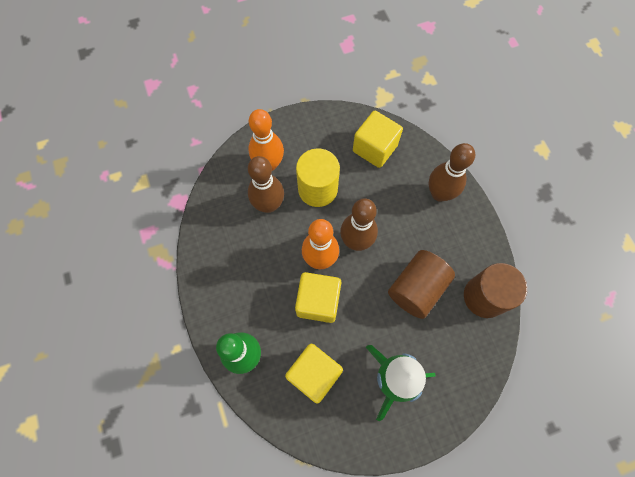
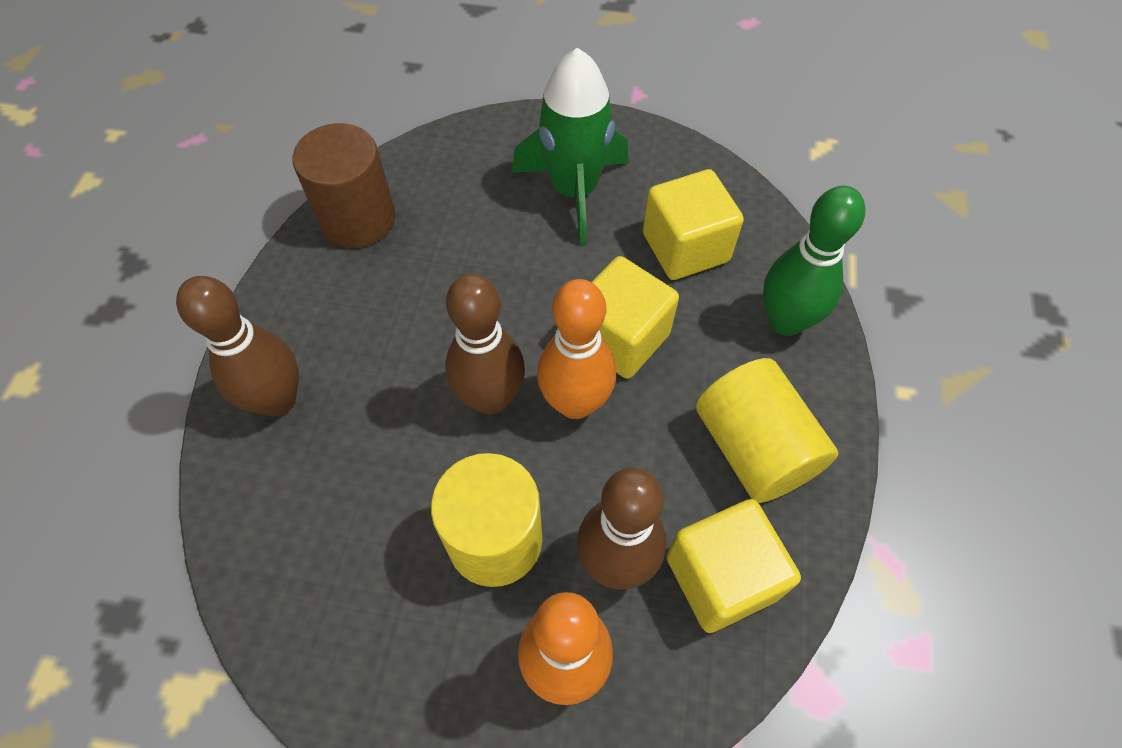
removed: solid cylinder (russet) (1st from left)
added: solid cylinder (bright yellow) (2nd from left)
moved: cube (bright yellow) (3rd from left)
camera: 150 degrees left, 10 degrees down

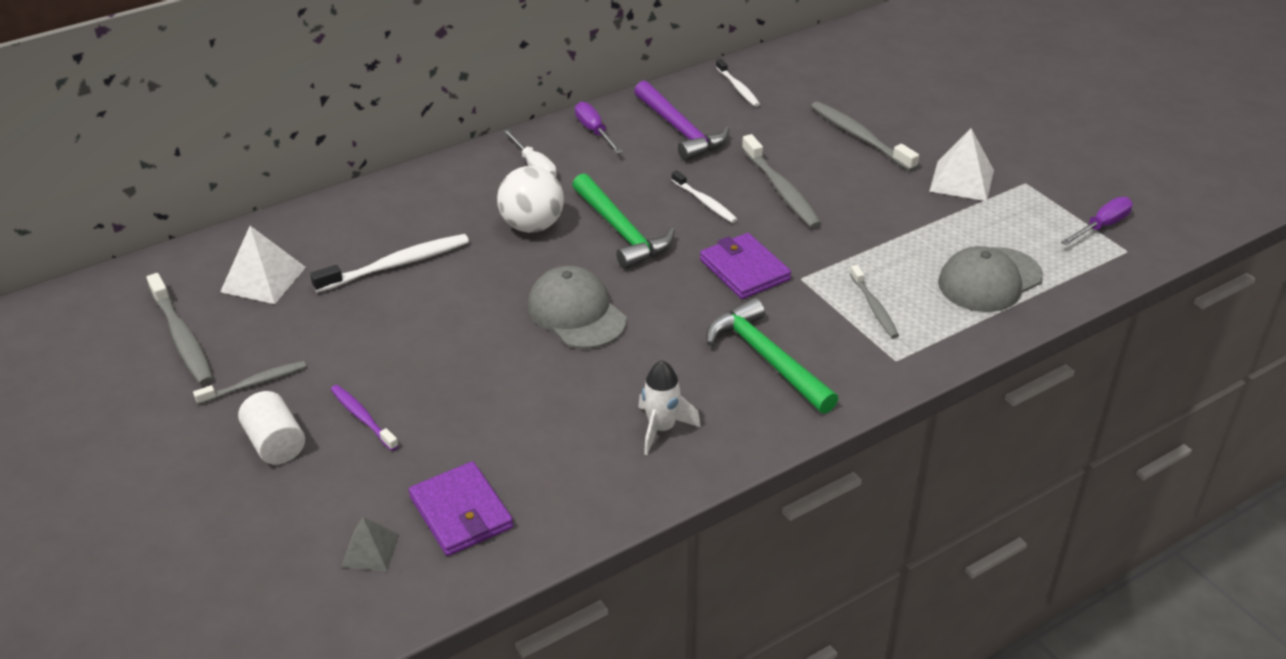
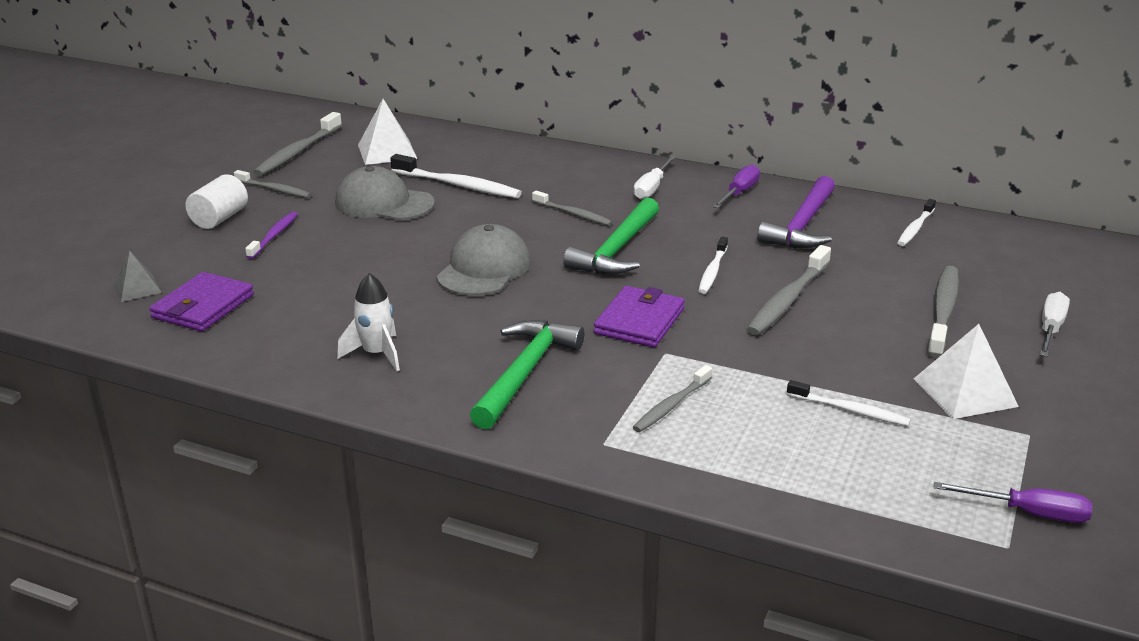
added: toothbrush (white) (3rd from left); flat screwdriver (white) (2nd from left)
moved: cap (gray) (2nd from left in the first image) to cap (gray) (1st from left)
replaced: ball (white) to toothbrush (gray) (3rd from left)
camera: 55 degrees right, 10 degrees down

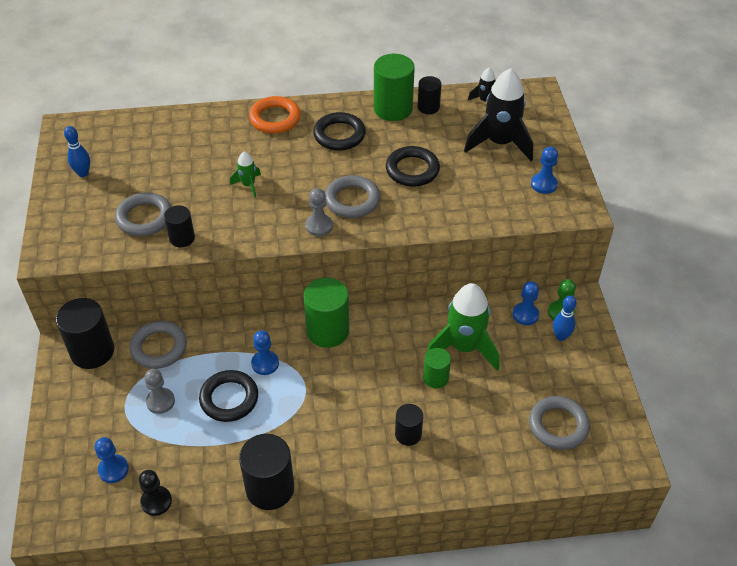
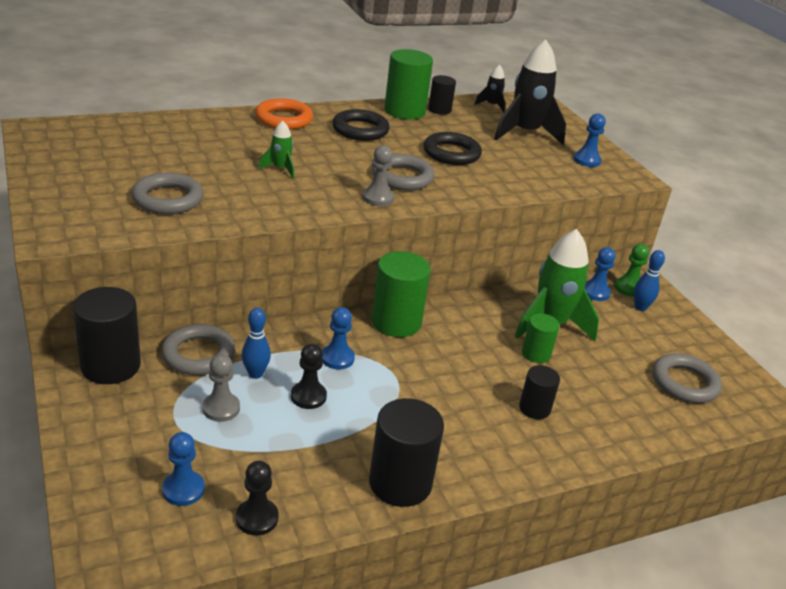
removed: solid cylinder (black) (2nd from left)
moved: skittle (blue) (1st from left)
replaced: hoop (black) (1st from left) to chess pawn (black) (2nd from left)
camera: 20 degrees left, 15 degrees down

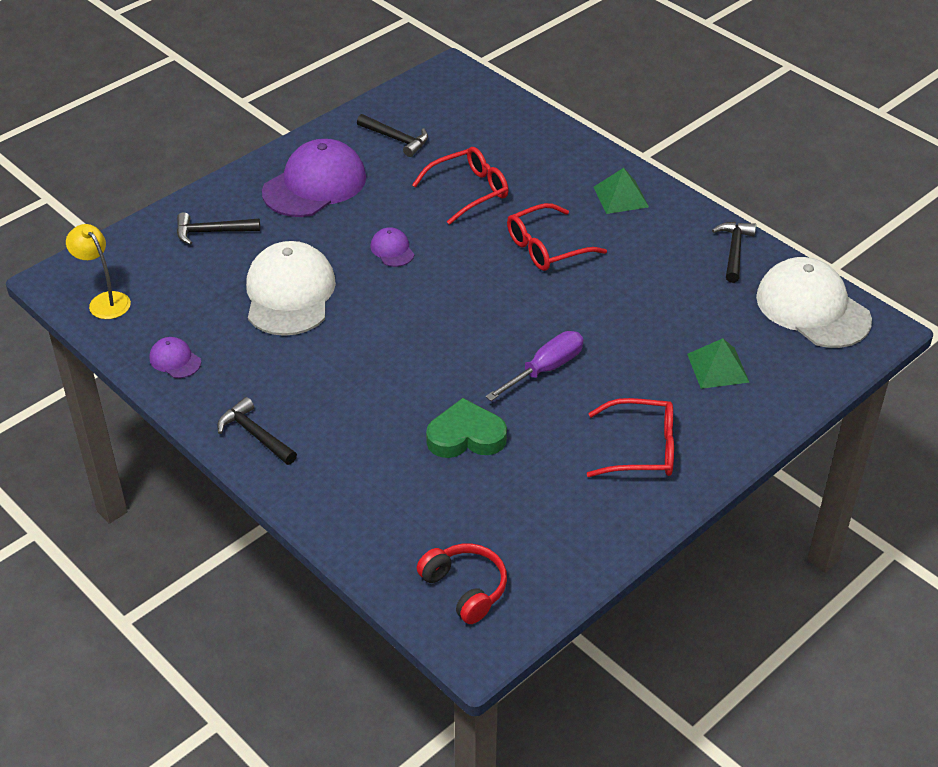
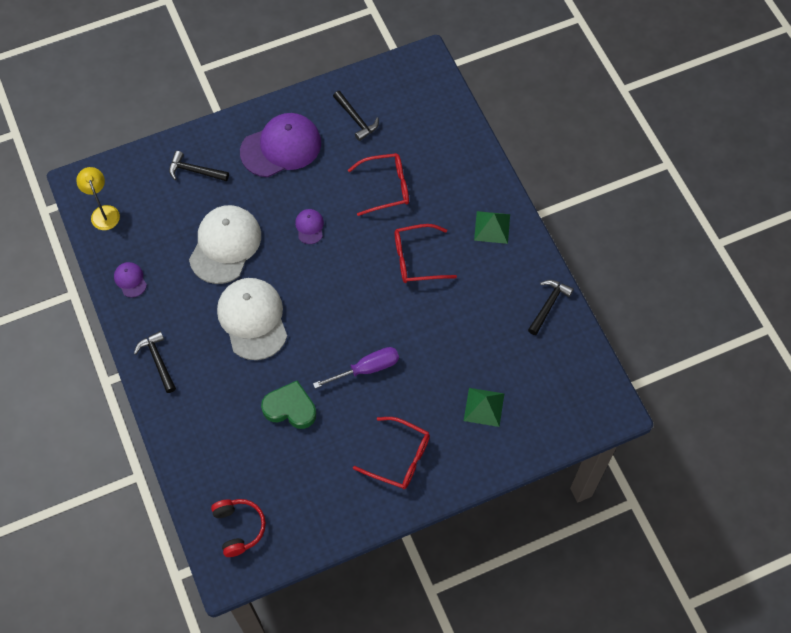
moved: cap (white) (2nd from left)
camera: 20 degrees right, 20 degrees up

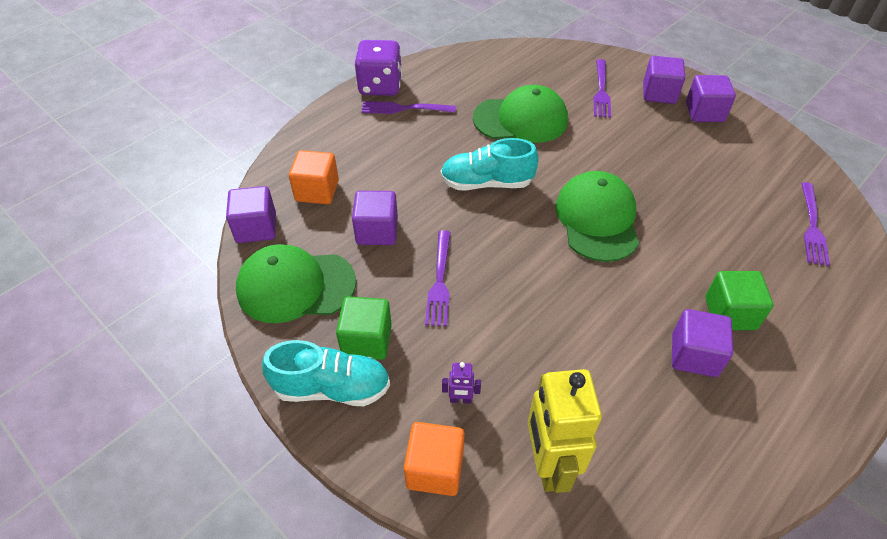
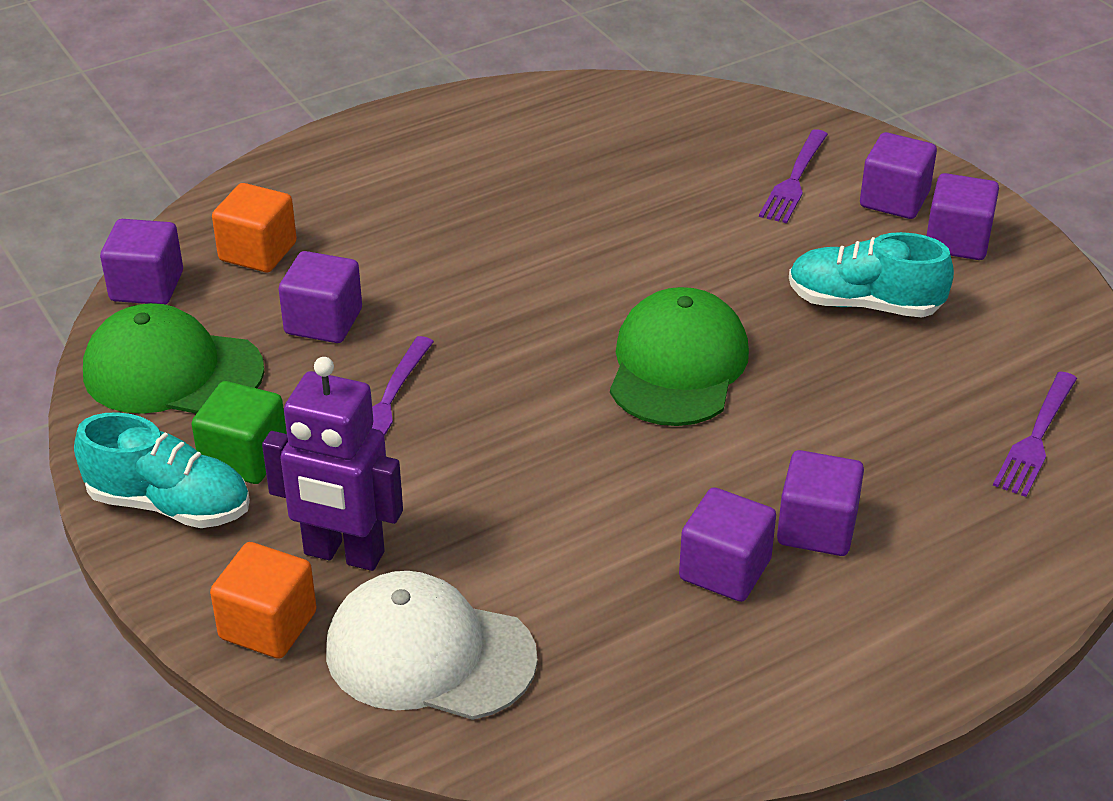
removed: dice (violet); fork (violet) (1st from left); cap (emerald) (2nd from left)
moved: sneaker (teal) (2nd from left)
replaced: toy robot (bright yellow) to cap (white)
recoloured: cube (emerald) (2nd from left) to cube (violet) (4th from left)
resized: toy robot (violet) x2.38
camera: 15 degrees right, 10 degrees down

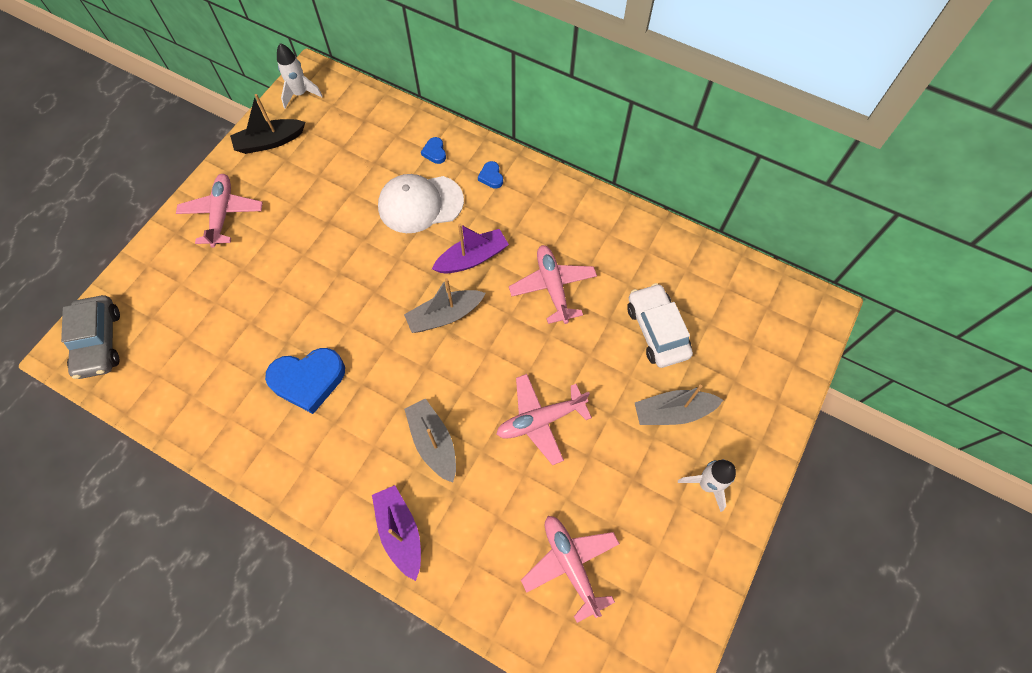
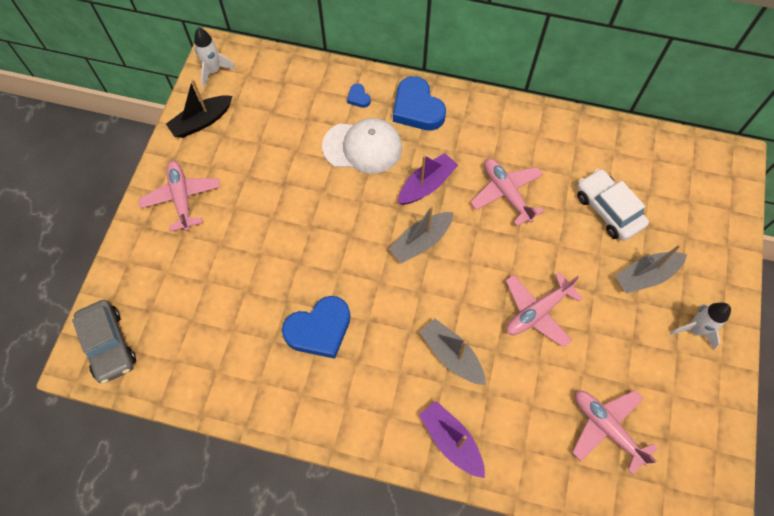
turned: cap (white) 150 degrees counterclockwise
resized: love heart (blue) (3rd from left) x2.23
camera: 15 degrees left, 0 degrees up

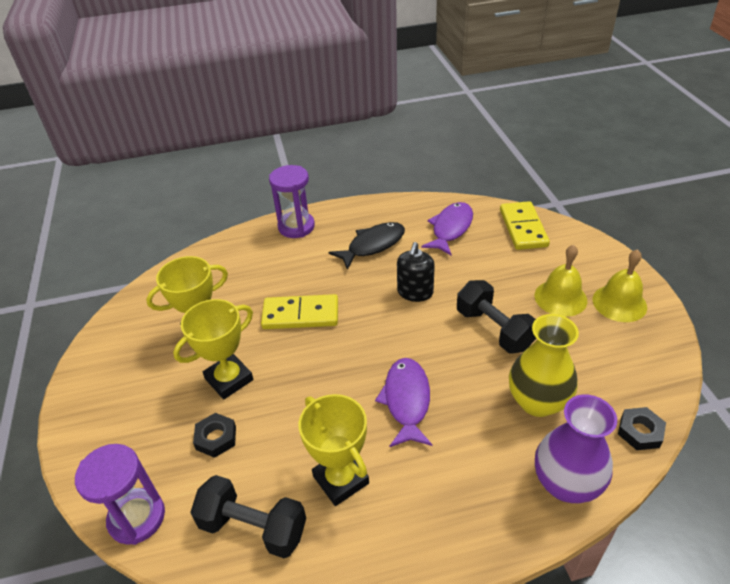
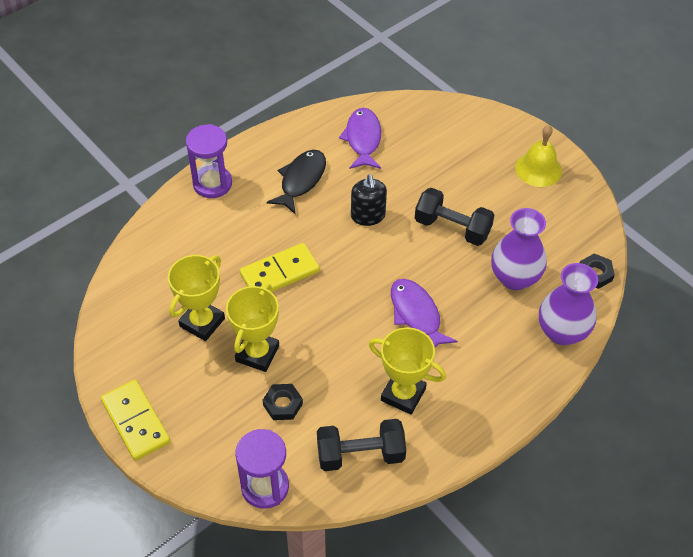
removed: bell (bright yellow) (1st from left)
moved: domino tile (bright yellow) (2nd from left in the first image) to domino tile (bright yellow) (1st from left)
recoloured: vase (bright yellow) to vase (violet) (1st from left)
camera: 30 degrees left, 10 degrees up

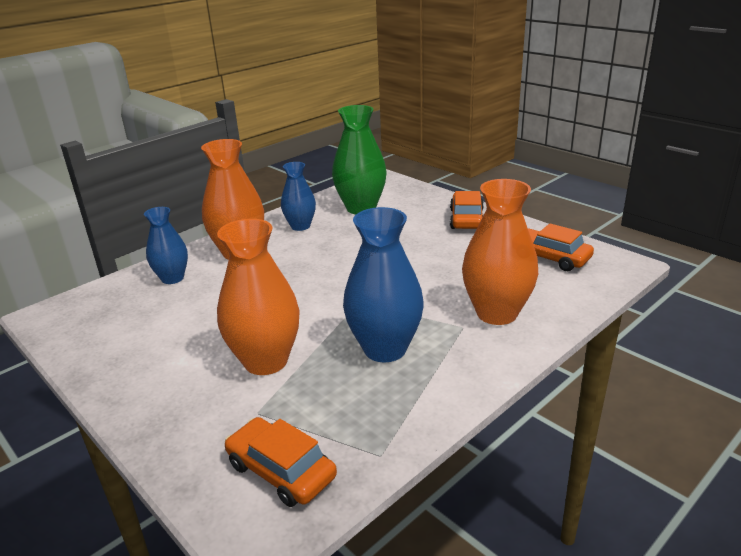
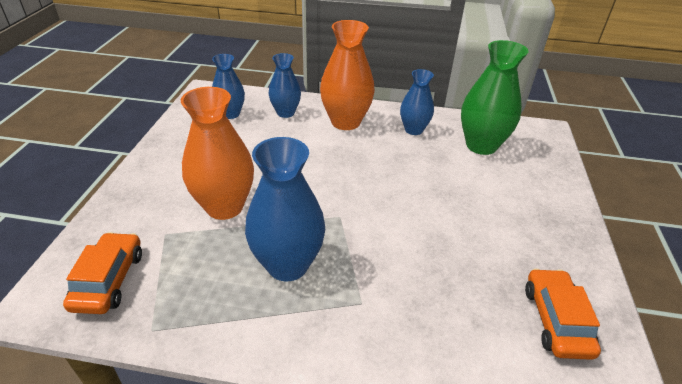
removed: car (orange-coloured) (2nd from left); vase (orange-coloured) (3rd from left)
added: vase (blue) (1st from left)
camera: 50 degrees right, 10 degrees up

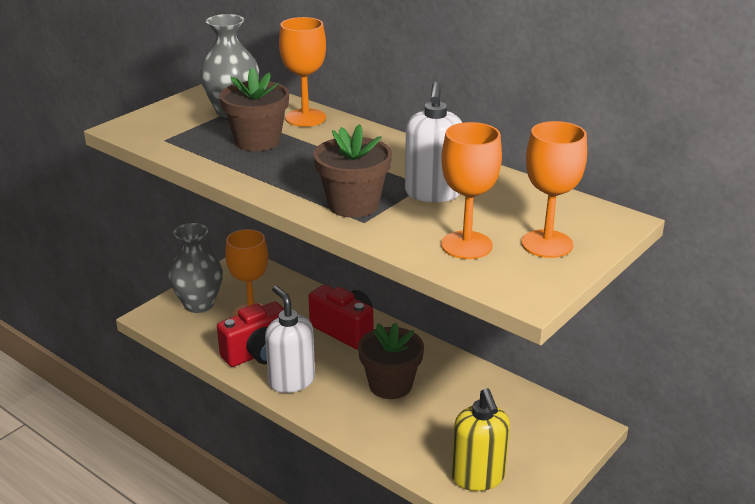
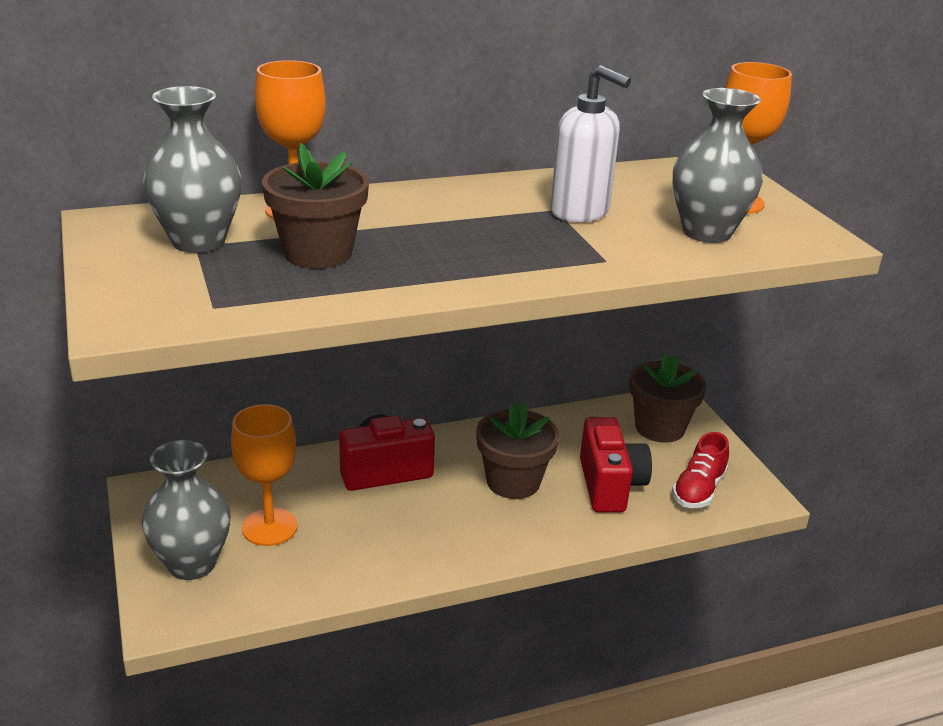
removed: soap pump (white) (1st from left)
moved: photo camera (crimson) (1st from left in the first image) to photo camera (crimson) (2nd from left); plant pot (russet) (2nd from left in the first image) to plant pot (russet) (3rd from left)
replaced: wine glass (orange-coloured) (3rd from left) to vase (gray) (3rd from left); soap pump (bright yellow) to sneaker (crimson)
camera: 60 degrees left, 0 degrees up

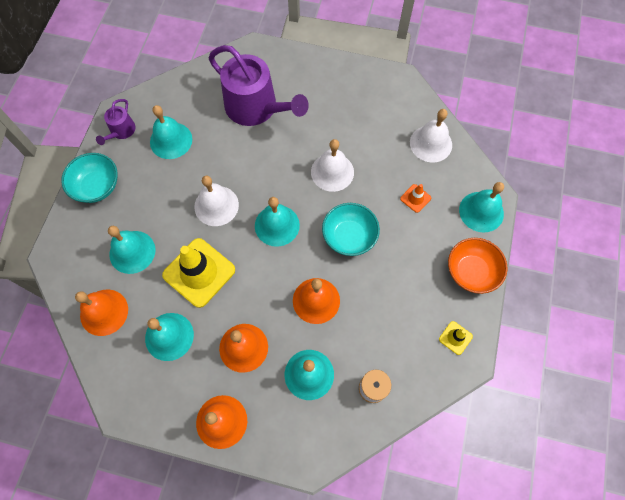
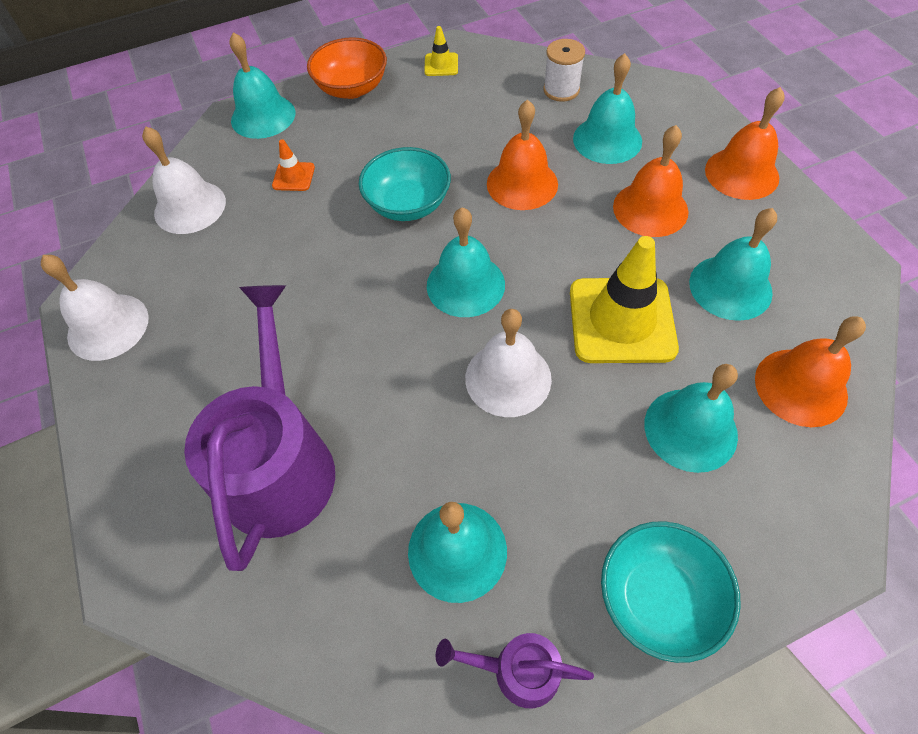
moved: bell (white) (2nd from left in the first image) to bell (white) (1st from left)
turned: watering pot (violet) (1st from left in the first image) 150 degrees counterclockwise
camera: 125 degrees left, 10 degrees down

